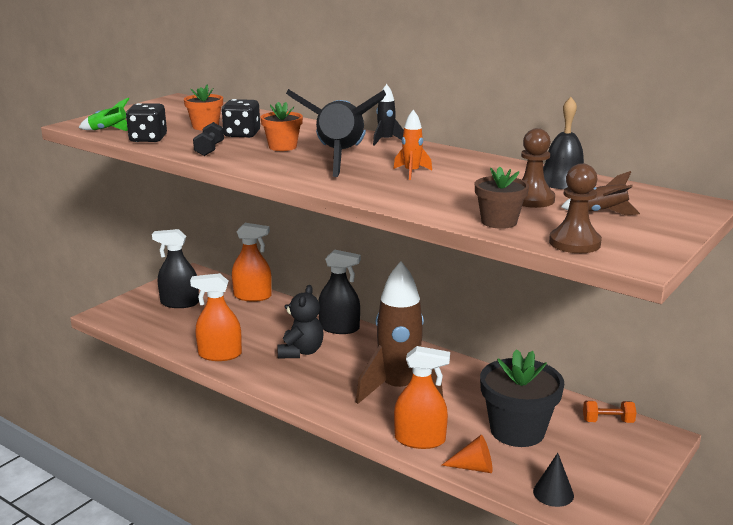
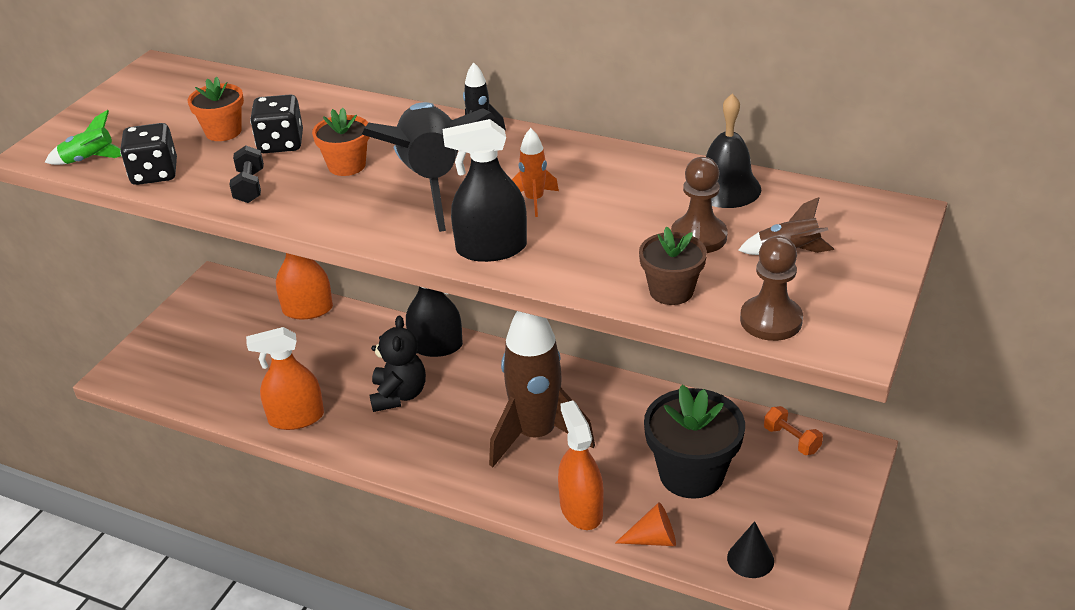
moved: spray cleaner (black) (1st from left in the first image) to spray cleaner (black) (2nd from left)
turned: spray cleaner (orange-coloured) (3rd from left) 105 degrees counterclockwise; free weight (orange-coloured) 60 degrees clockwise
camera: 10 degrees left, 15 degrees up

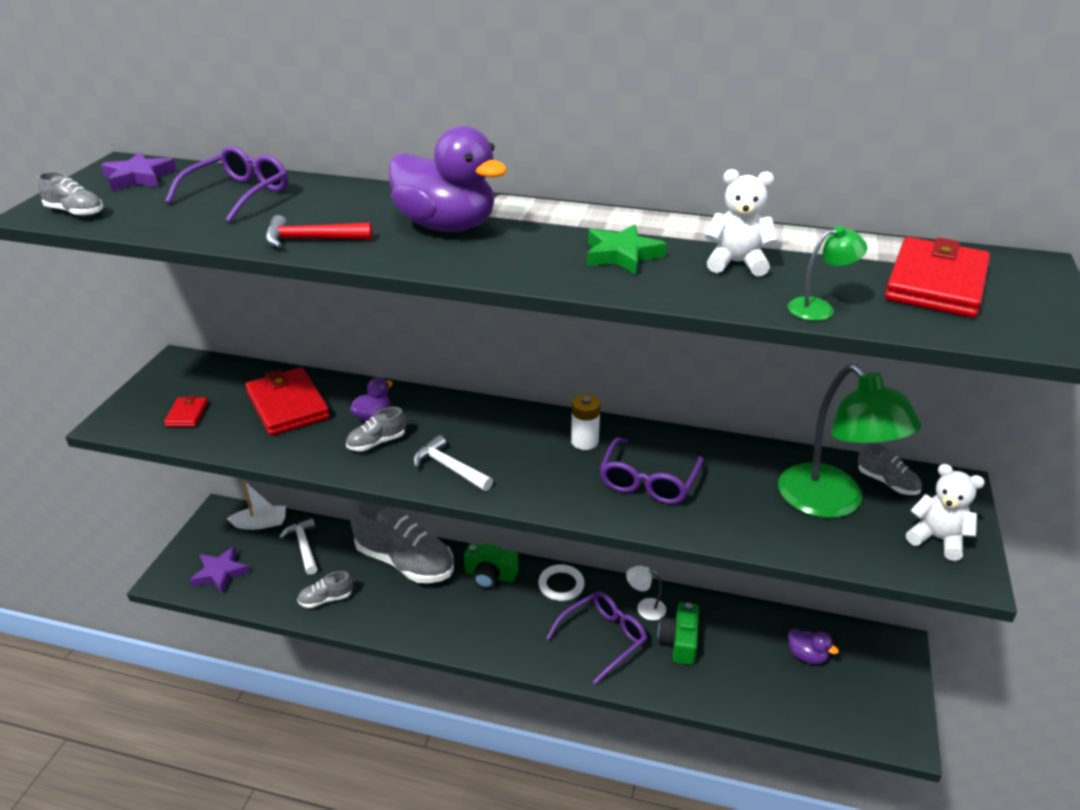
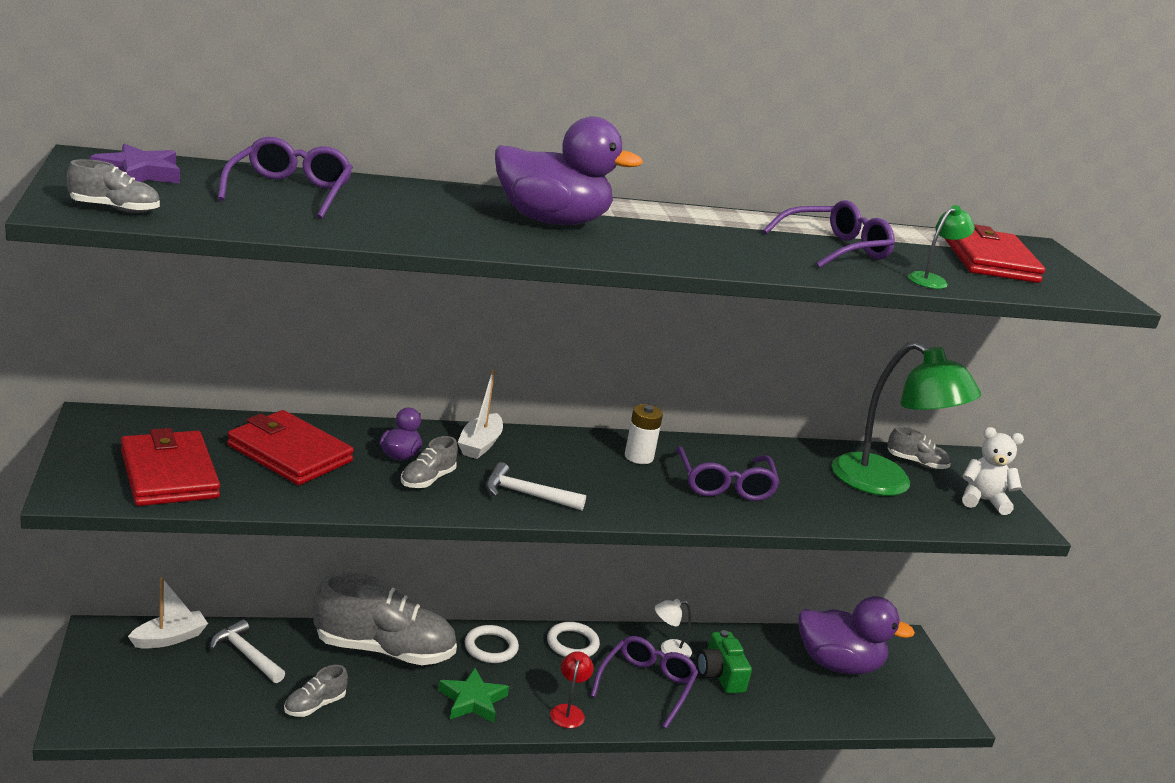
removed: star shape (violet) (2nd from left); carpenter's hammer (crimson)
added: sailboat (white) (2nd from left); desk lamp (crimson)
moved: star shape (emerald)
replaced: photo camera (emerald) (1st from left) to hoop (white) (1st from left); teddy (white) (1st from left) to glasses (violet) (4th from left)
resized: wallet (crimson) (1st from left) x2.03; rubber duck (violet) (3rd from left) x2.14
camera: 30 degrees left, 10 degrees down

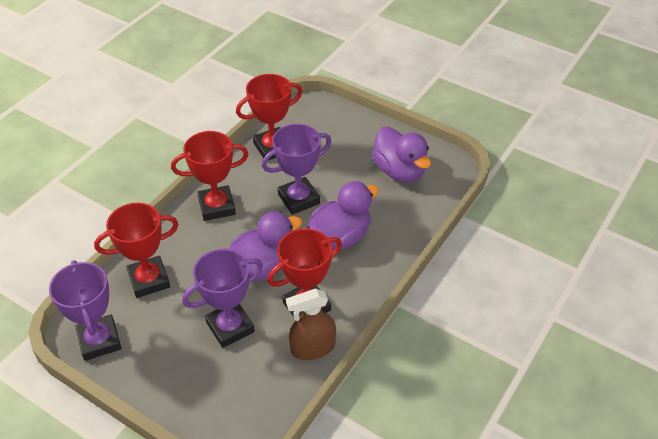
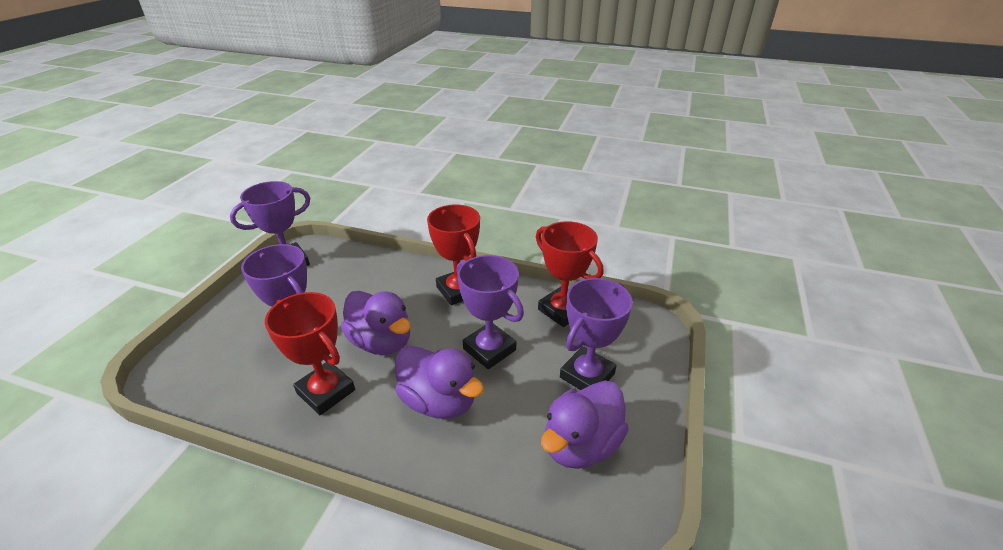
removed: award cup (crimson) (1st from left); spray cleaner (russet)
added: award cup (violet) (4th from left)
camera: 75 degrees right, 10 degrees down

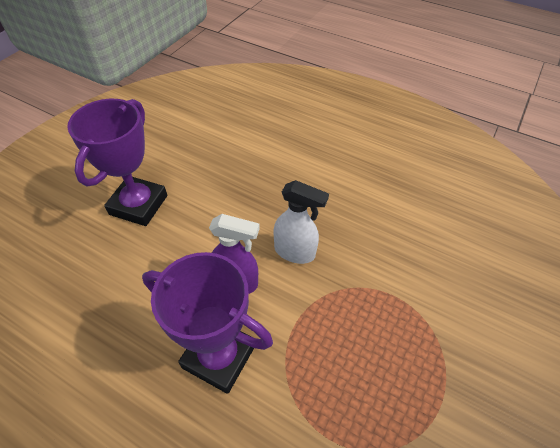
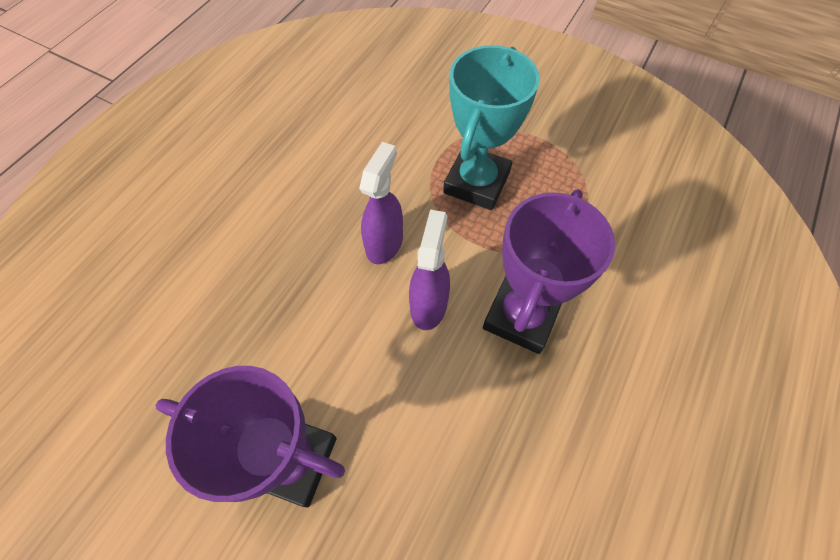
added: award cup (teal)
recoloured: spray cleaner (white) to spray cleaner (violet) (1st from left)
camera: 90 degrees left, 10 degrees up

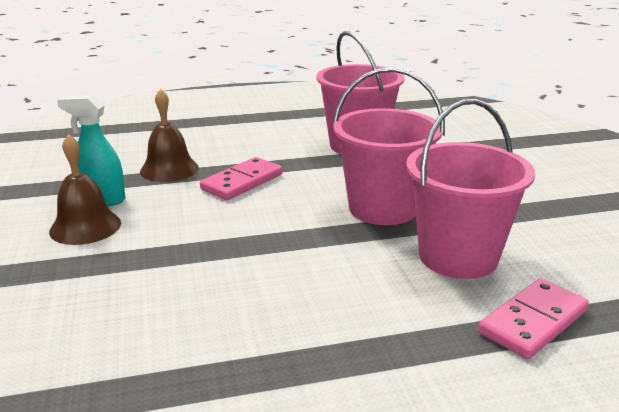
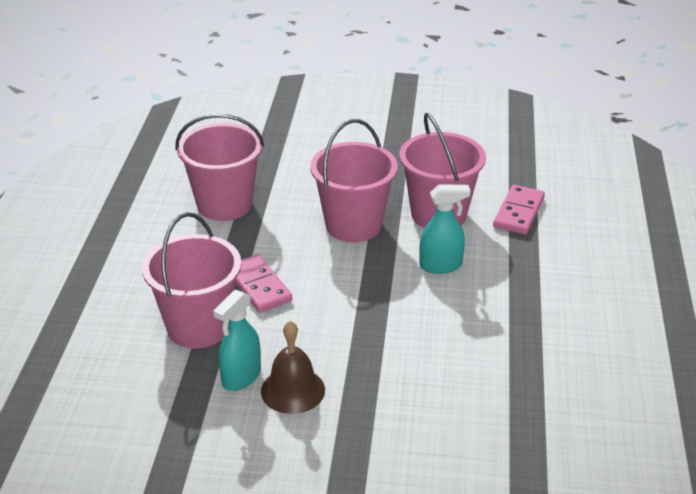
added: spray cleaner (teal) (2nd from left)
replaced: bell (russet) (2nd from left) to pail (pink) (1st from left)
turned: domino tile (pink) (2nd from left) 45 degrees clockwise
camera: 70 degrees left, 10 degrees up

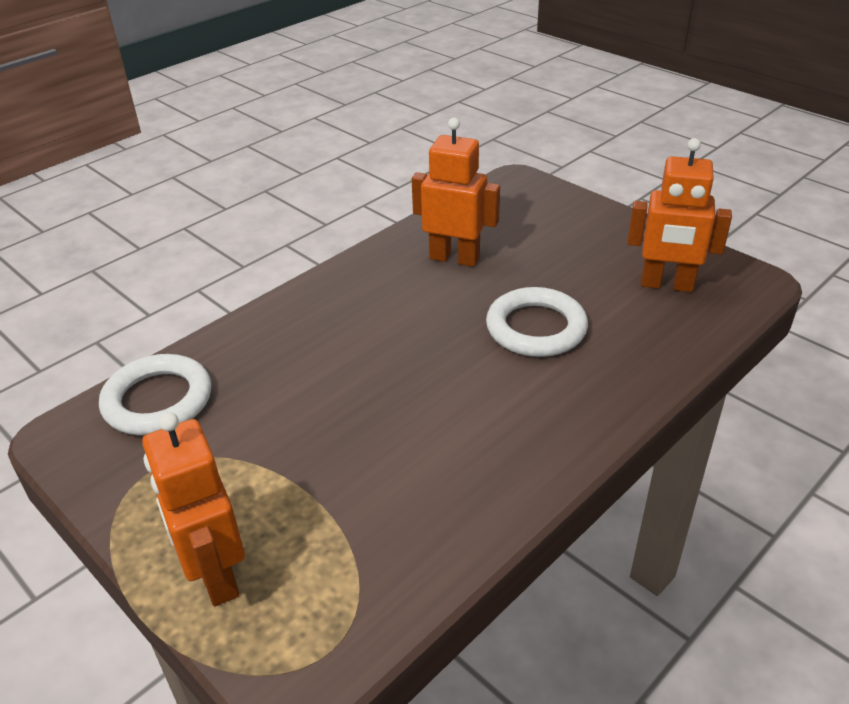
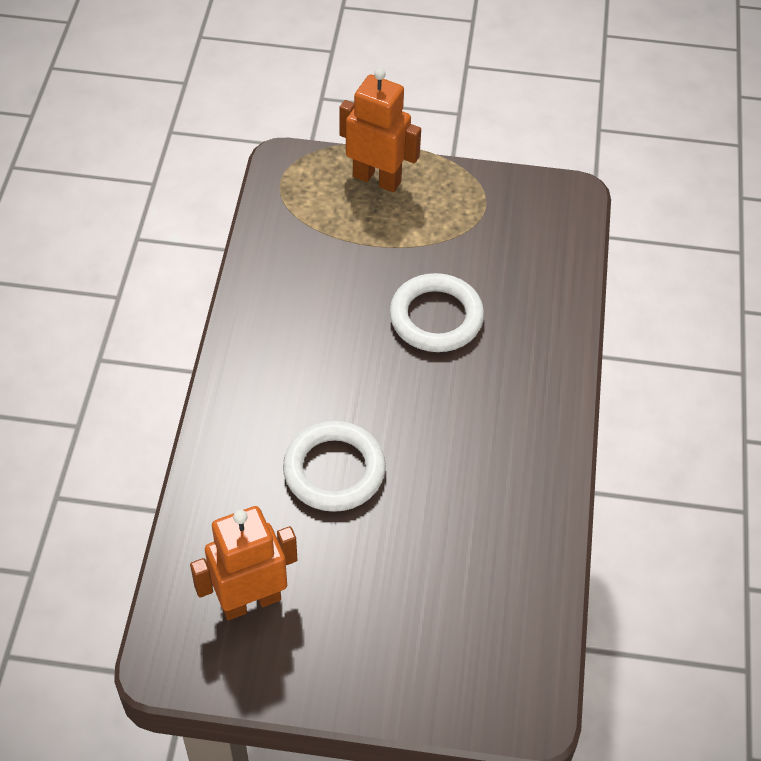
removed: toy robot (orange-coloured) (2nd from left)
moved: hoop (white) (1st from left in the first image) to hoop (white) (2nd from left)
camera: 140 degrees right, 15 degrees up

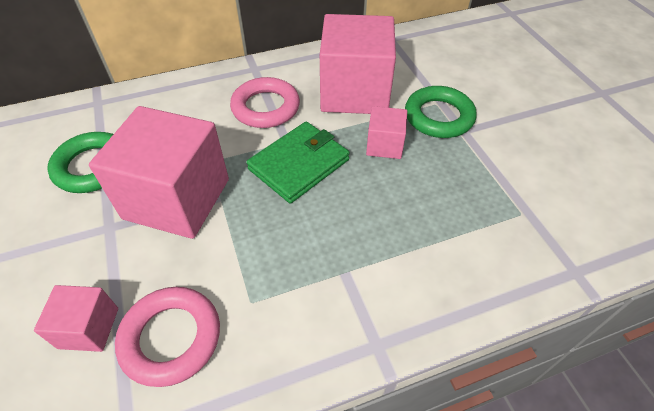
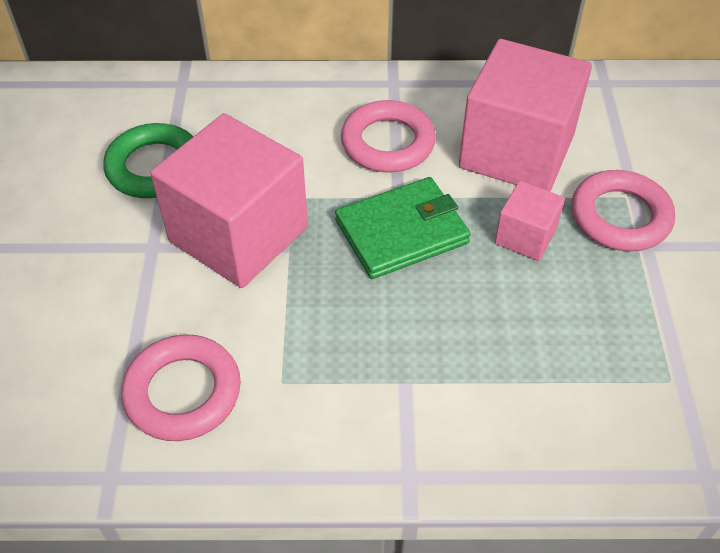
removed: cube (pink) (1st from left)
recoloured: hoop (emerald) (2nd from left) to hoop (pink) (3rd from left)
camera: 20 degrees right, 0 degrees up

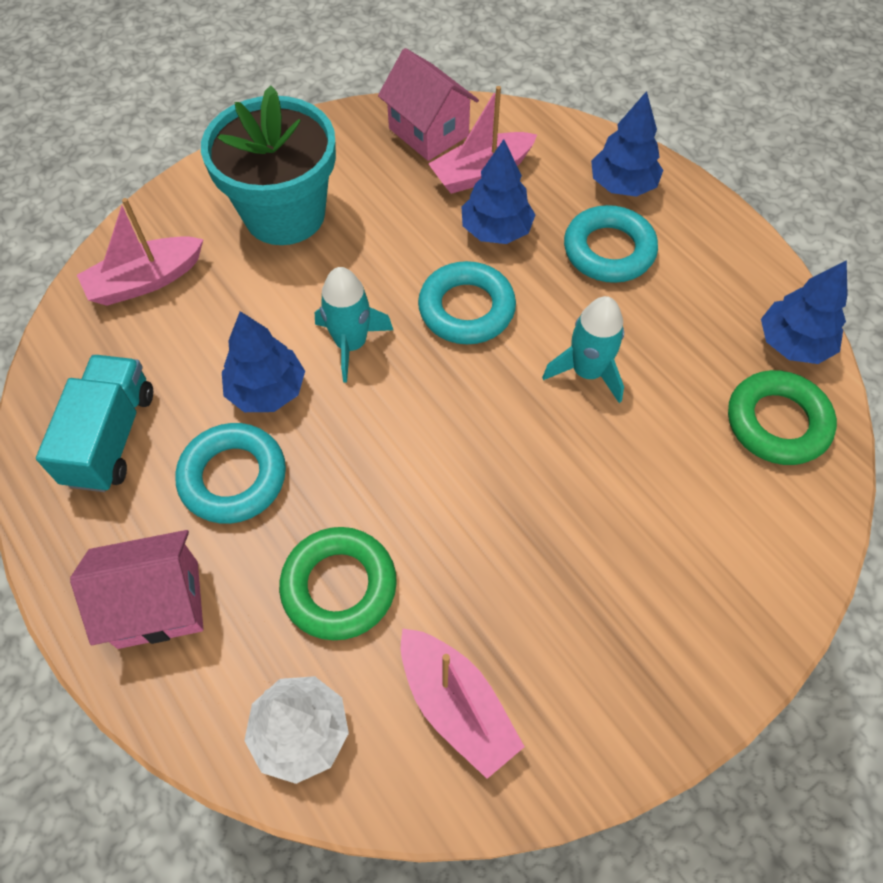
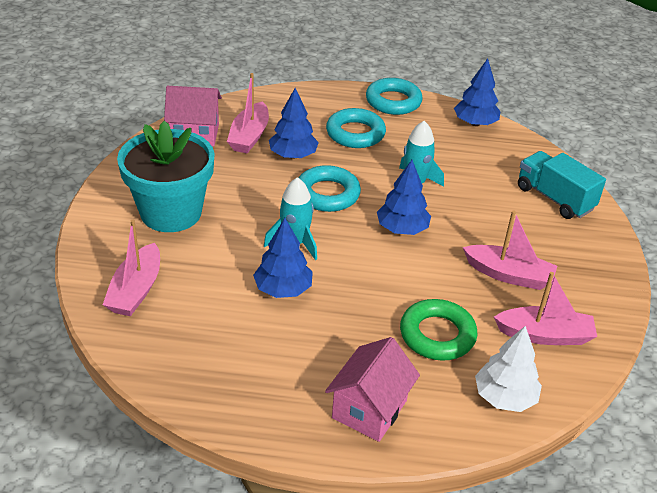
removed: hoop (emerald) (2nd from left)
added: sailboat (pink) (3rd from left)
moved: toy truck (teal); hoop (teal) (1st from left in the first image) to hoop (teal) (3rd from left); toy tree (blue) (3rd from left)
camera: 50 degrees left, 20 degrees down

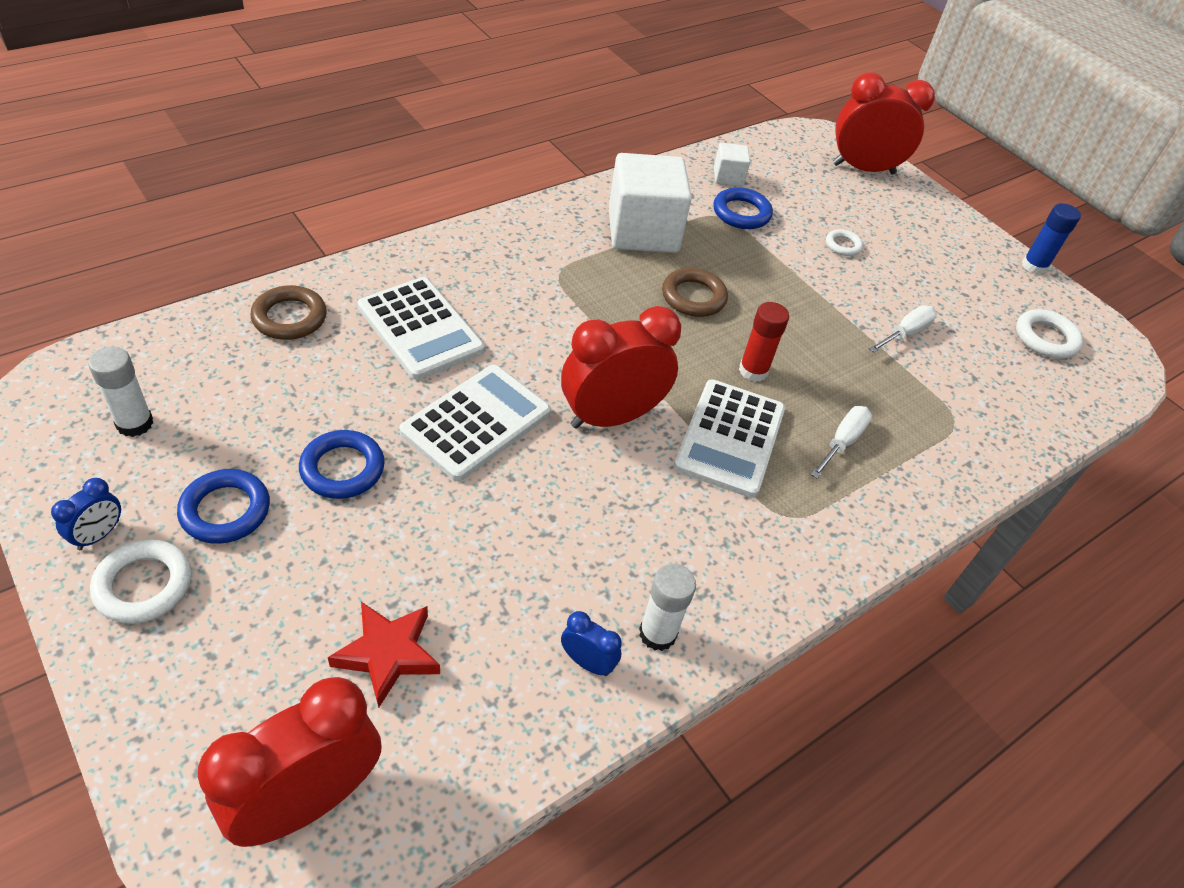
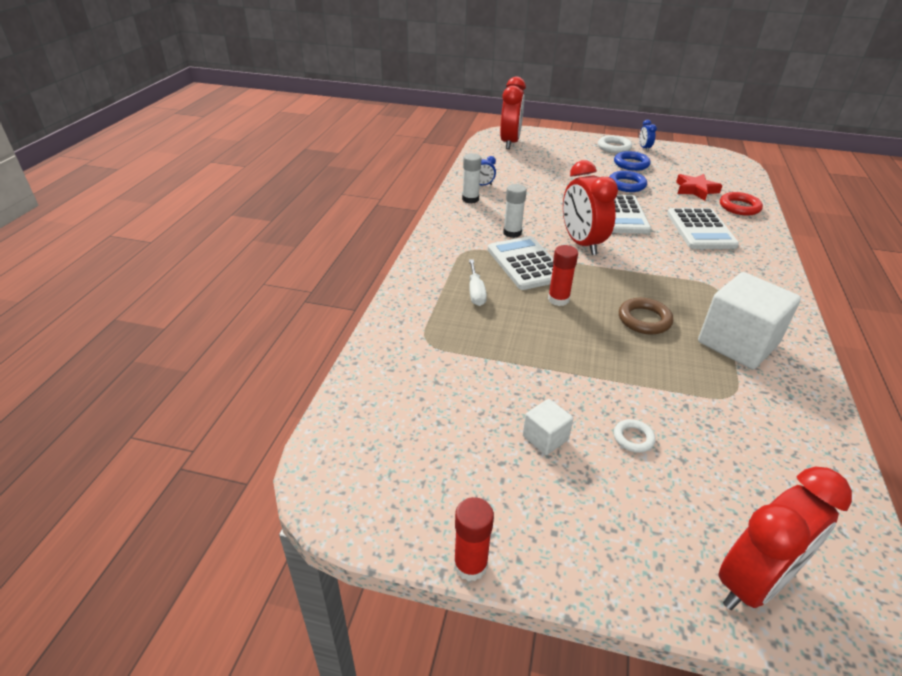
removed: hoop (blue) (3rd from left); flat screwdriver (white) (2nd from left); hoop (white) (3rd from left)
moved: glue stick (white) (1st from left in the first image) to glue stick (white) (2nd from left); star shape (crimson); cube (white) (2nd from left in the first image) to cube (white) (1st from left)
recoloured: hoop (russet) (1st from left) to hoop (crimson); glue stick (blue) to glue stick (crimson) (1st from left)
turned: calculator (white) (1st from left in the first image) 105 degrees counterclockwise; clock (crimson) (2nd from left) 135 degrees clockwise
camera: 145 degrees right, 10 degrees down

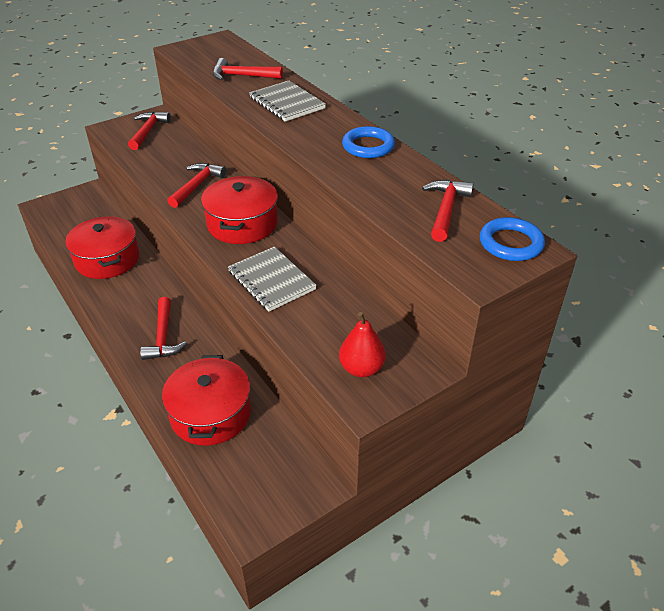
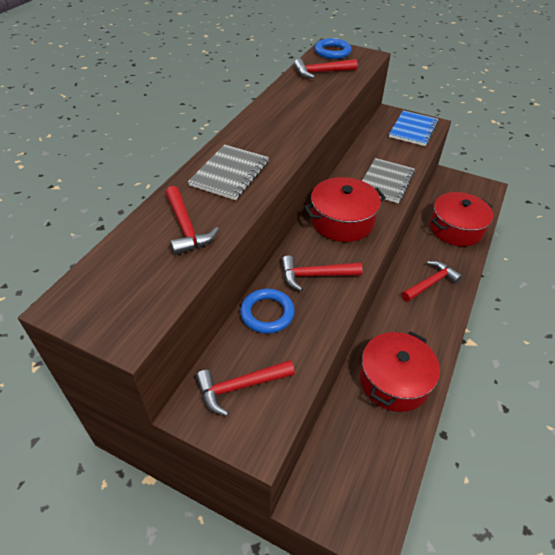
moved: hoop (blue) (1st from left)
replaced: pear (crimson) to notepad (blue)
camera: 120 degrees left, 5 degrees up

